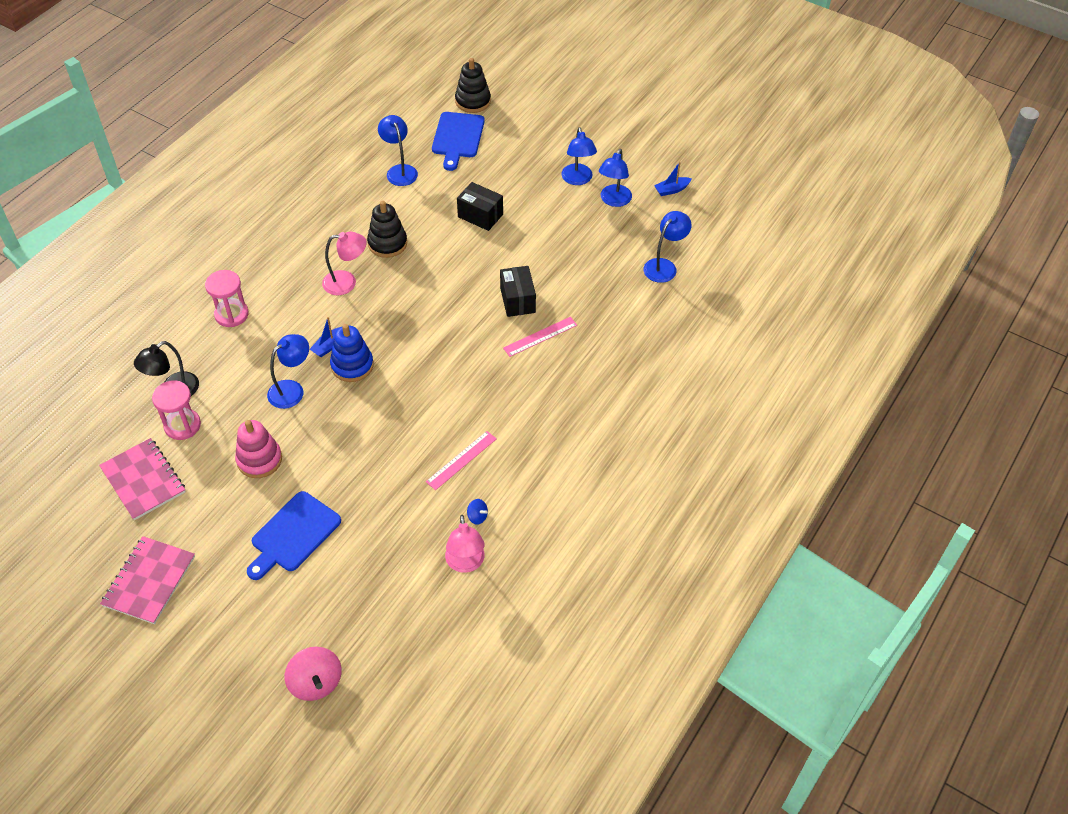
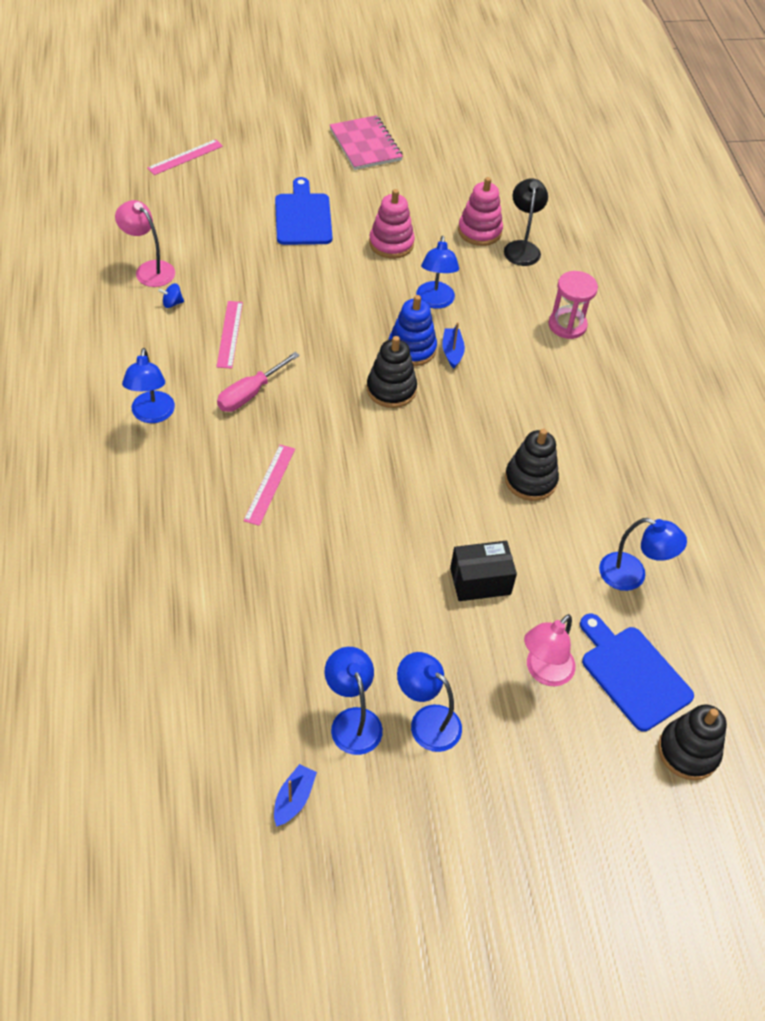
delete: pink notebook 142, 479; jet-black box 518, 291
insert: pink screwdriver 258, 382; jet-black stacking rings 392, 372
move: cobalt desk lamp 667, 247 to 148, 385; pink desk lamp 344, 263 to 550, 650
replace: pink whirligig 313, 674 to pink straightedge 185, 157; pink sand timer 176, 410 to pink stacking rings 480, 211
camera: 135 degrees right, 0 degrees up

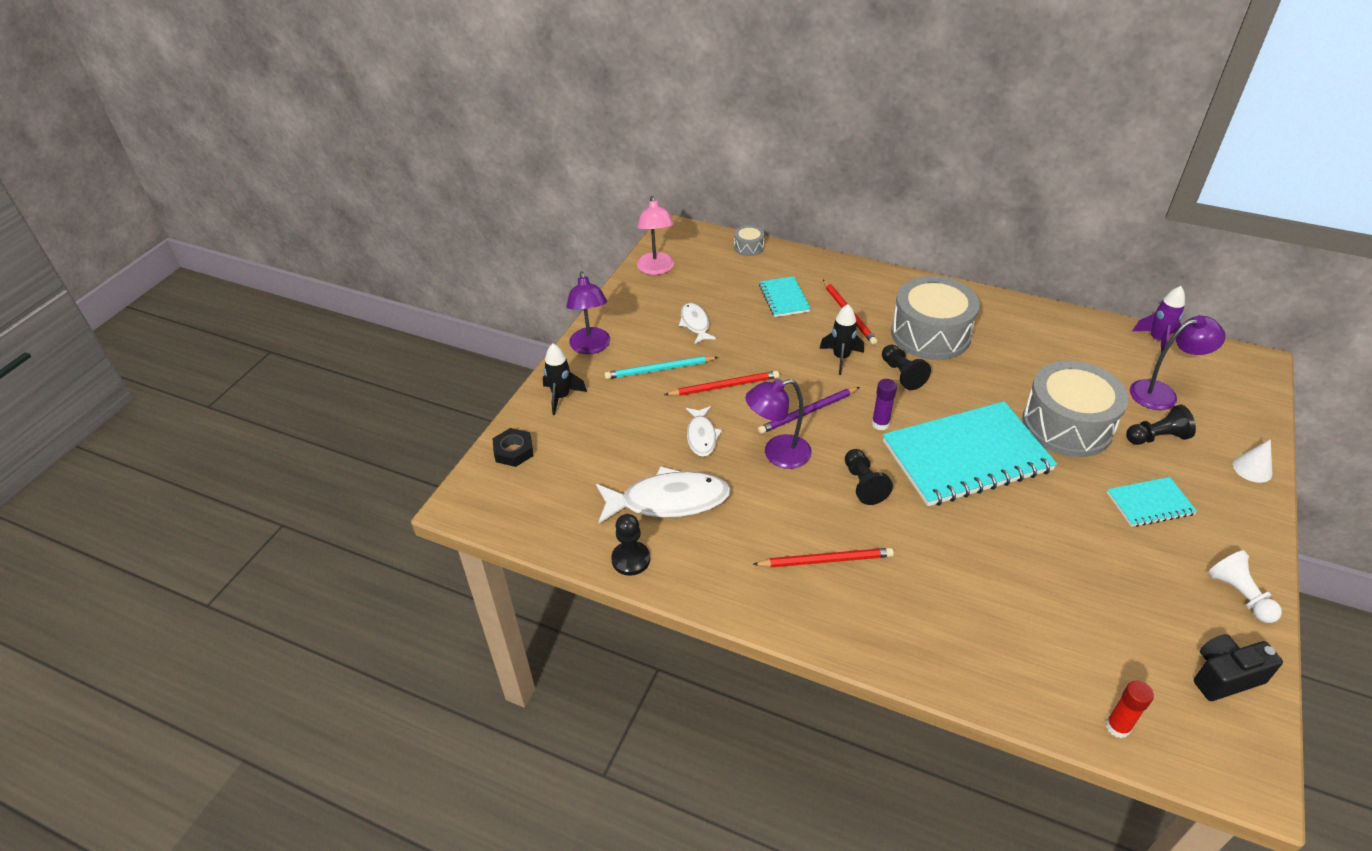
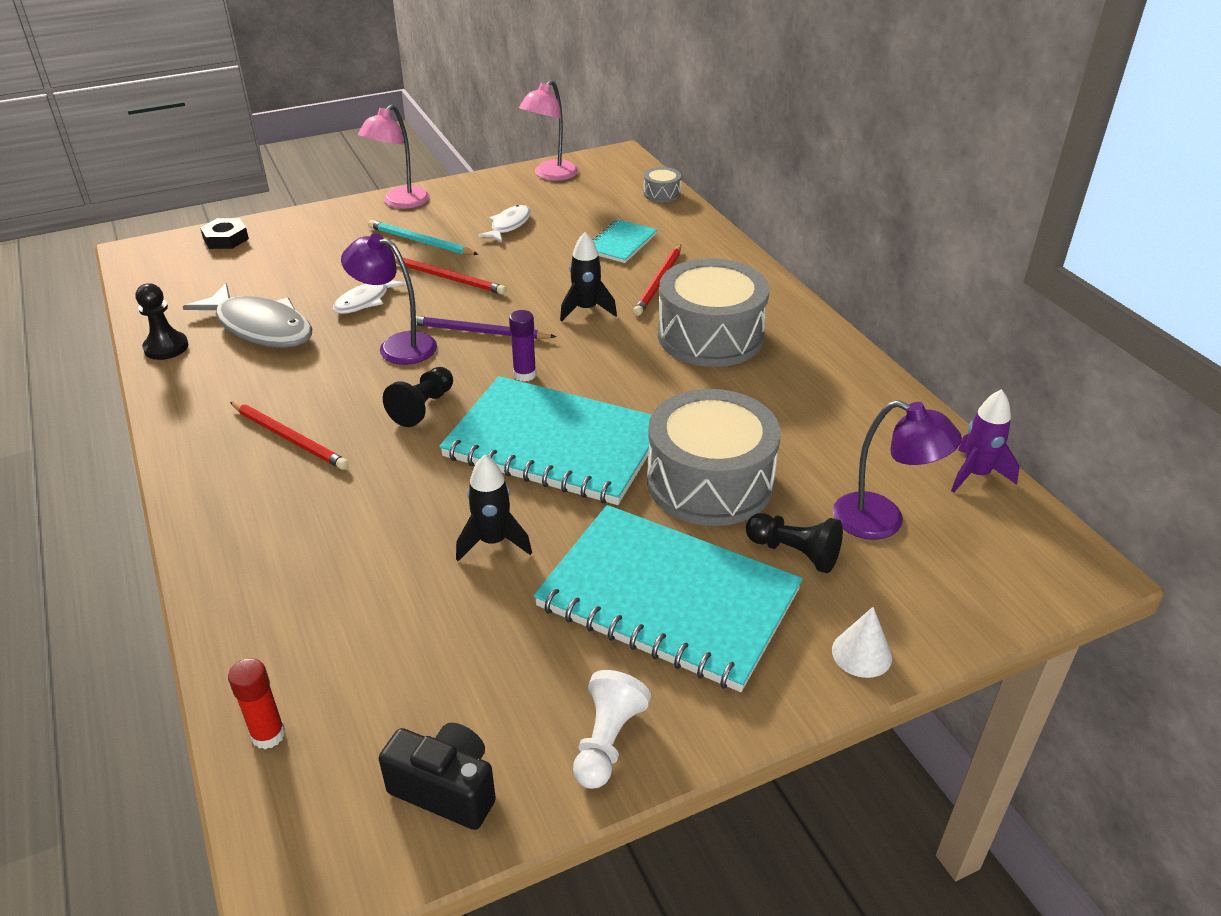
delete: jet-black pawn 906, 367
move: jet-black toy rocket 565, 379 to 494, 508
recolor: snow-white fish 663, 495 to grey fish 247, 315; royal purple desk lamp 588, 312 to pink desk lamp 394, 157
resize: turquoise notebook 1152, 502 = 668, 598 x2.12
camera: 40 degrees right, 5 degrees down

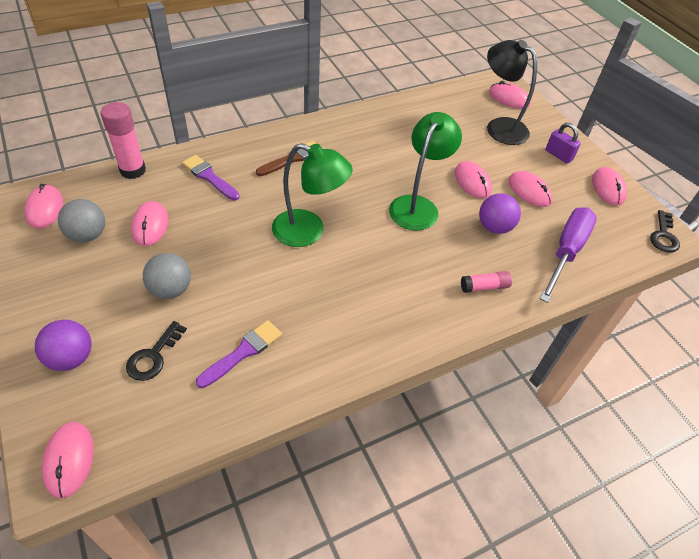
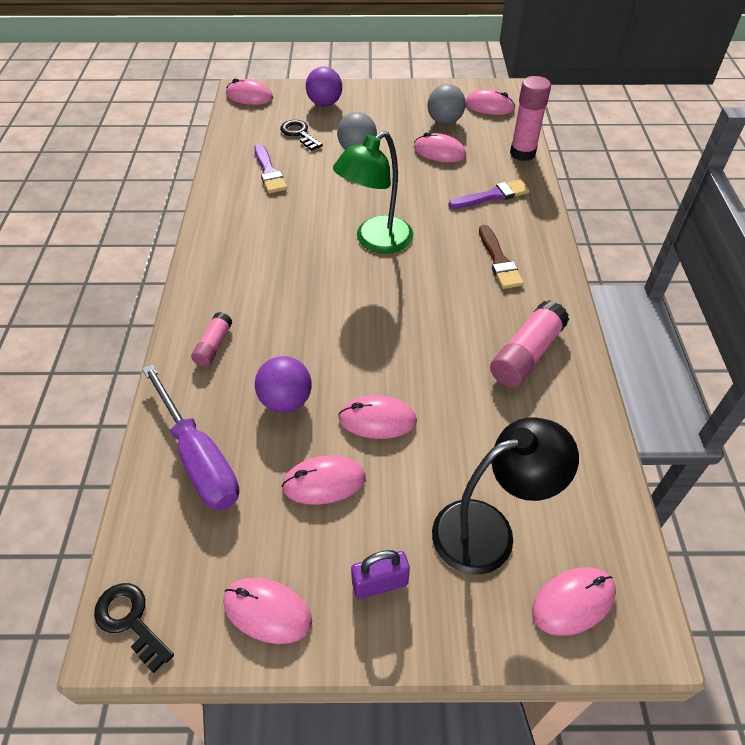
delete: green desk lamp 425, 171
insert: pink glue stick 529, 343
camera: 120 degrees right, 0 degrees up

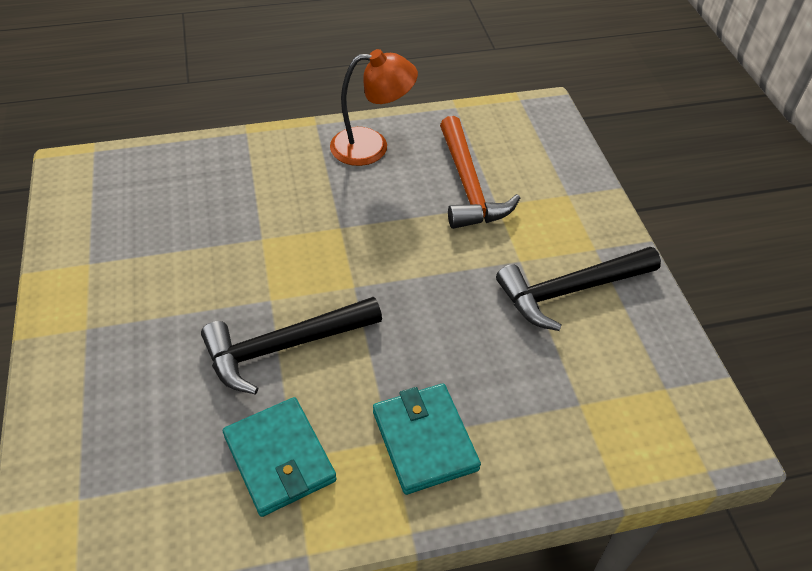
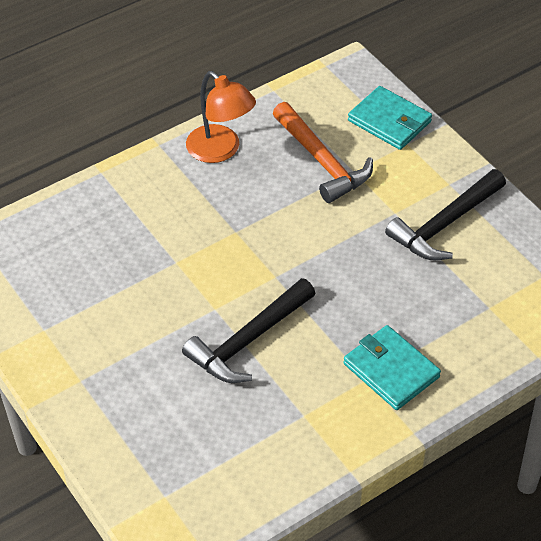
move: turquoise wallet 279, 457 to 390, 118
rotate: bright orange desk lamp 374, 107 = 221, 117 75 degrees clockwise
camera: 20 degrees left, 0 degrees up

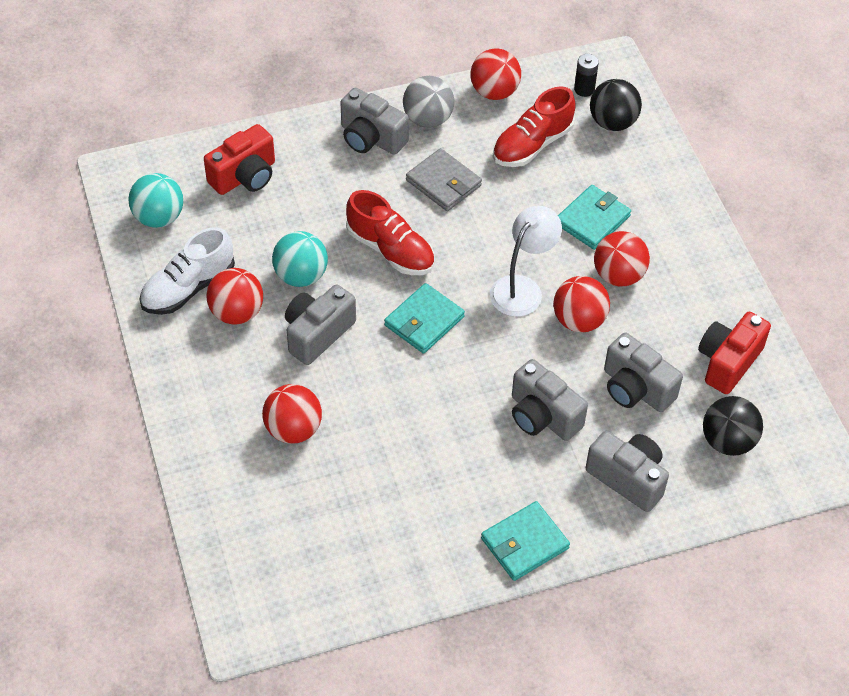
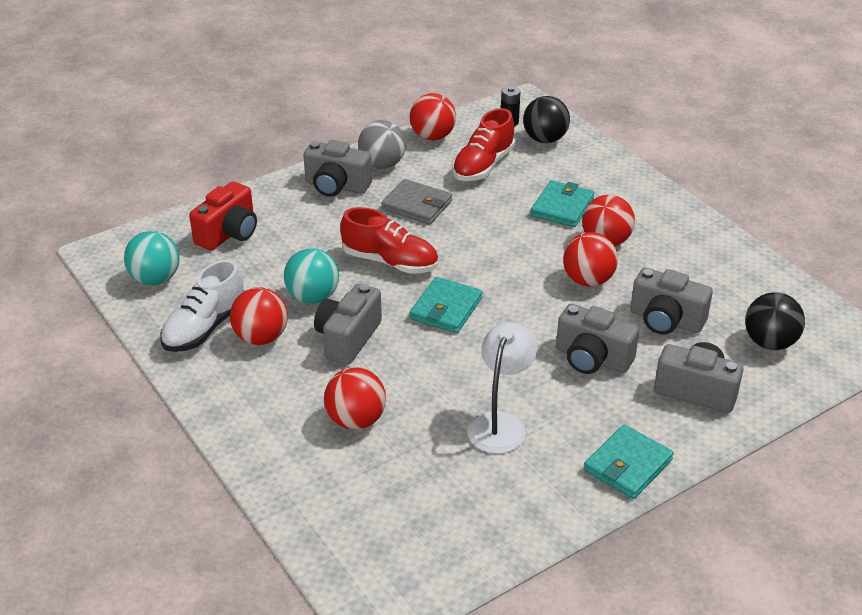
delete: crimson camera 734, 353
move: snow-white desk lamp 526, 261 to 502, 388
camera: 15 degrees left, 15 degrees down

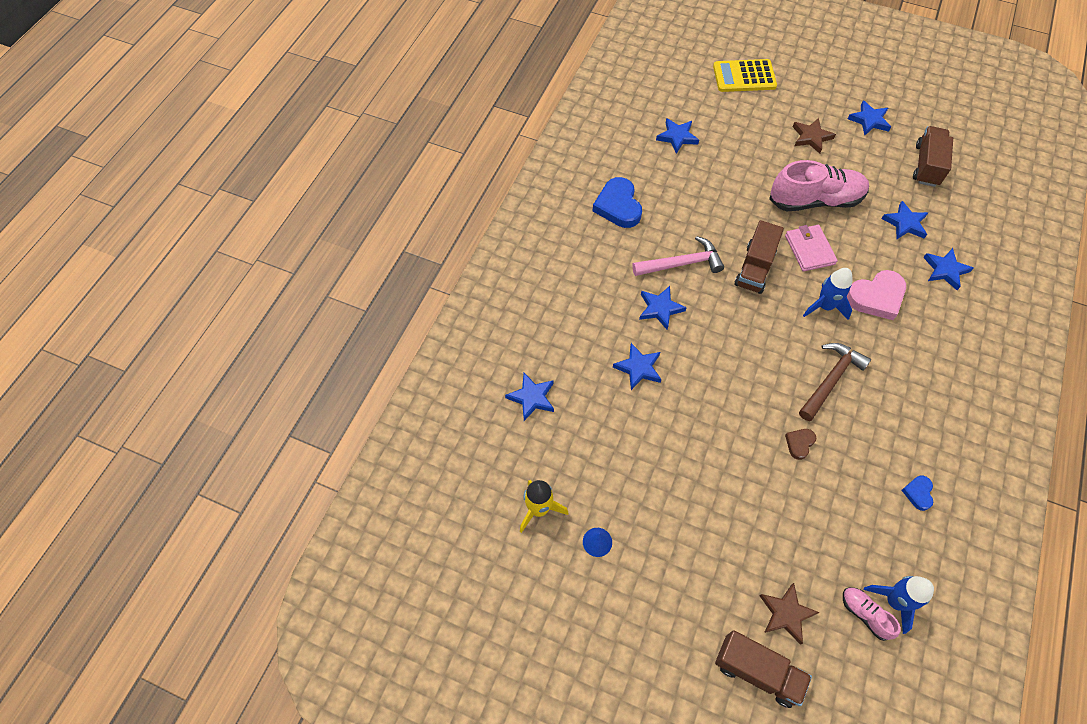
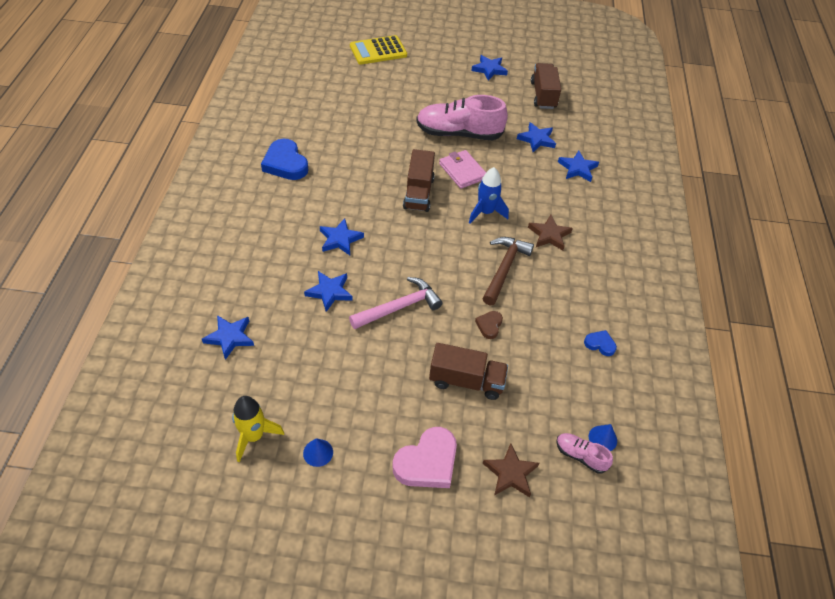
delete: cobalt star 677, 136
move: pink hammer 678, 256 to 396, 303; pink love heart 876, 295 to 424, 457; dark brown lorry 763, 669 to 468, 371; dark brown star 814, 136 to 550, 233
replace: cobalt toy rocket 899, 605 to cobalt cone shape 603, 437
rotate: pink lace-up shoe 819, 185 = 462, 117 150 degrees counterclockwise; cobalt love heart 917, 493 = 600, 343 120 degrees clockwise
camera: 20 degrees left, 10 degrees down

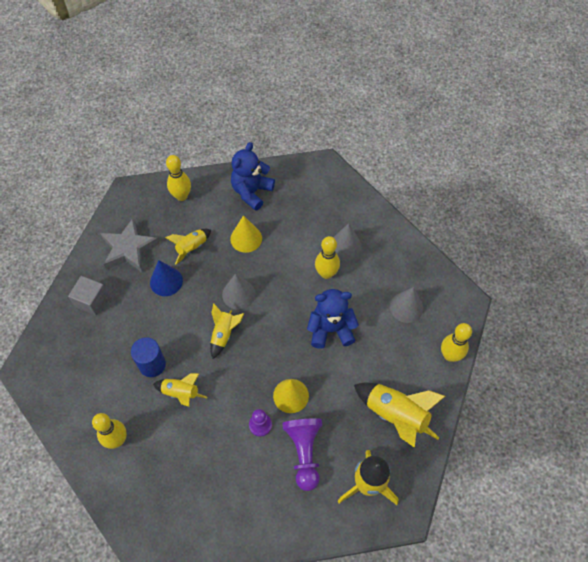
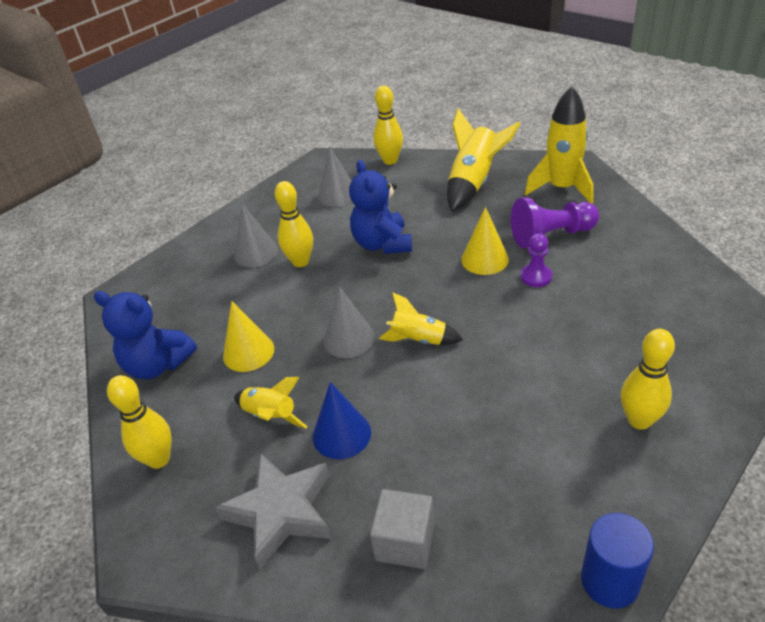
delete: golden toy rocket 180, 390
move: cobalt solid cylinder 148, 357 to 617, 560
camera: 95 degrees left, 20 degrees down

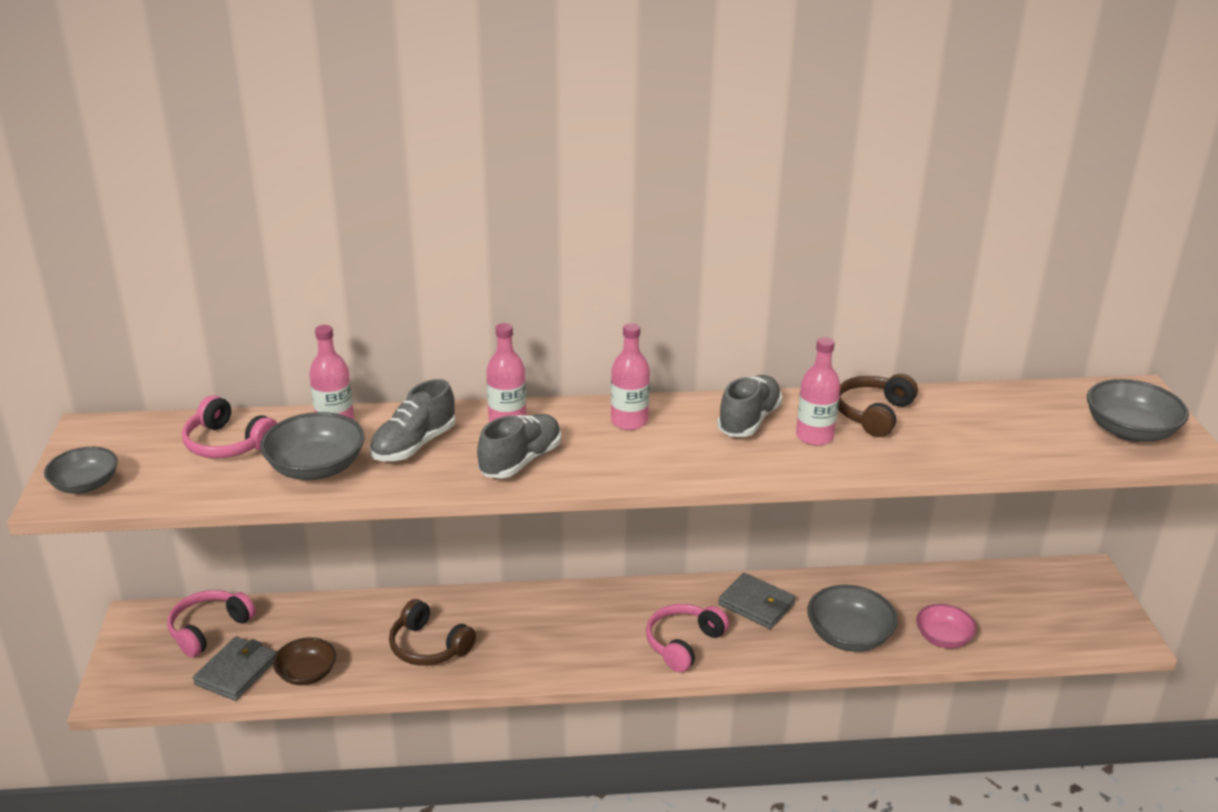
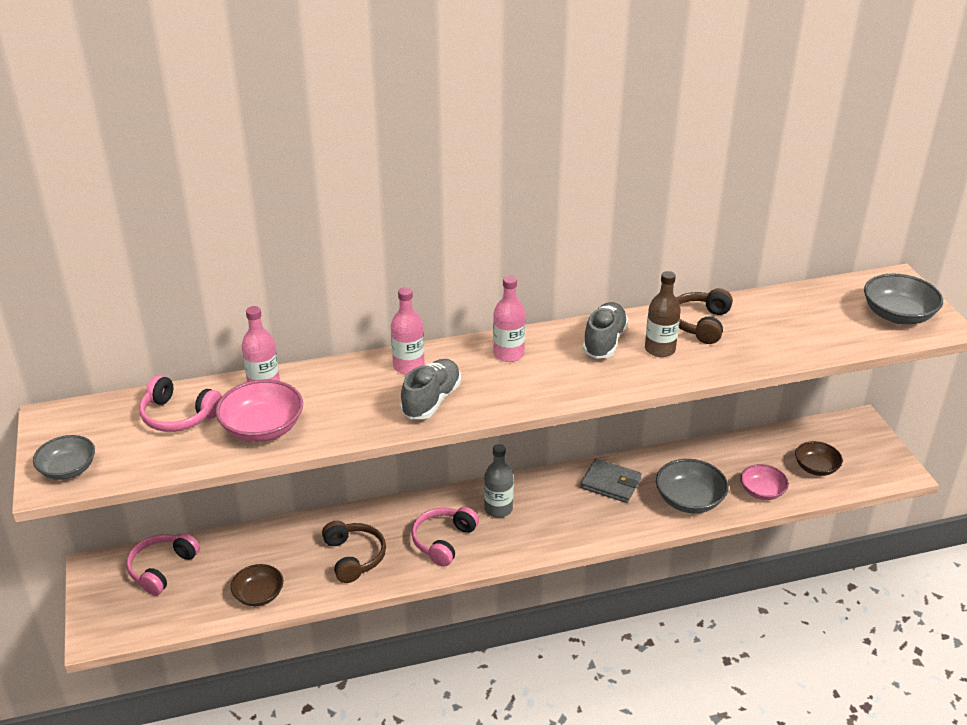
delete: grey wallet 235, 668; grey lace-up shoe 413, 420
insert: grey bottle 498, 481; dark brown bowl 819, 458
move: pink over-ear headphones 687, 638 to 445, 537
recolor: grey bowl 312, 446 to pink bowl 259, 411; pink bottle 818, 391 to dark brown bottle 663, 314
rotate: dark brown over-ear headphones 432, 632 = 354, 552 135 degrees counterclockwise
camera: 10 degrees left, 5 degrees up

